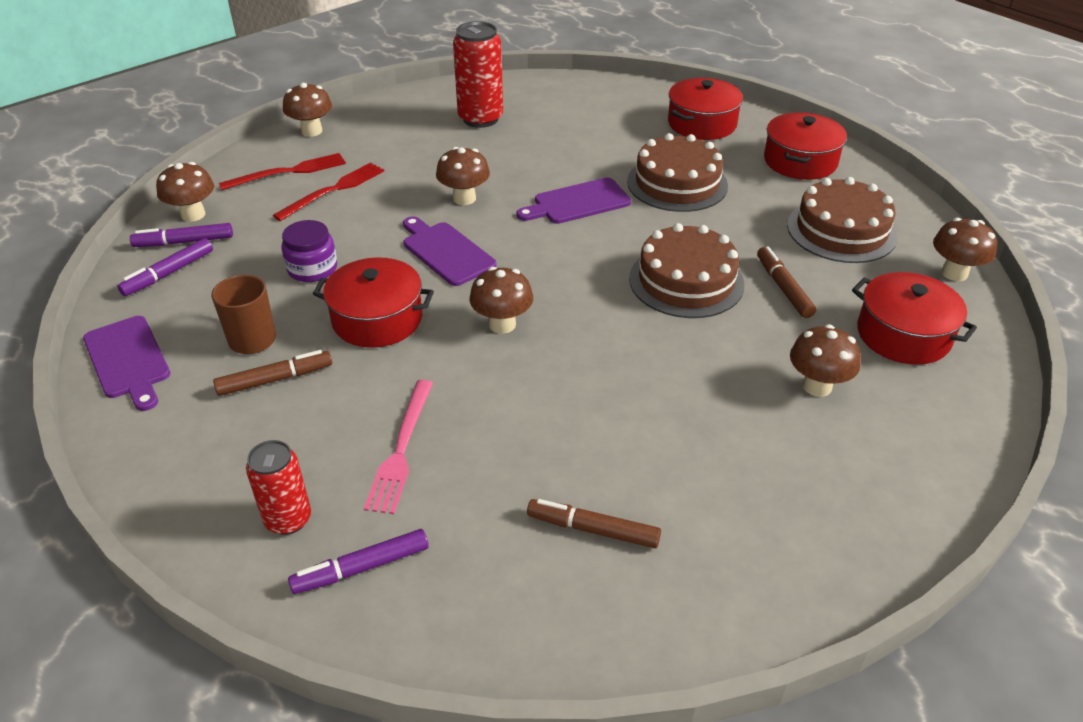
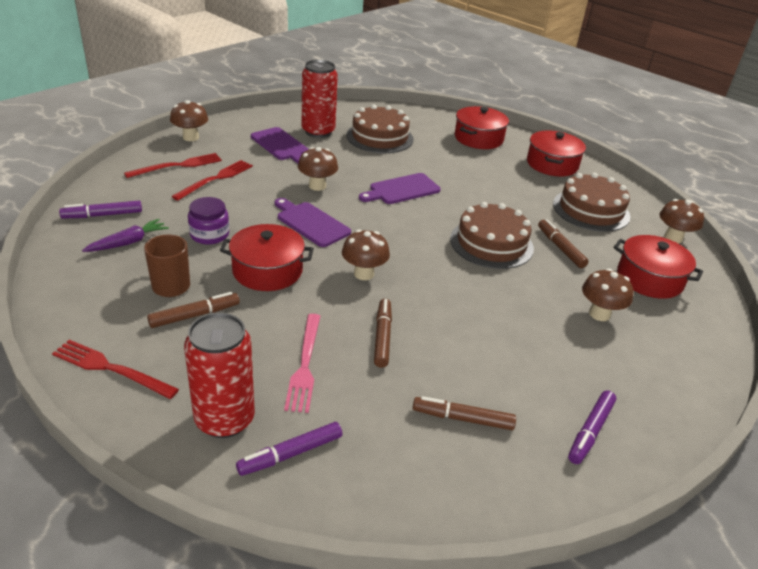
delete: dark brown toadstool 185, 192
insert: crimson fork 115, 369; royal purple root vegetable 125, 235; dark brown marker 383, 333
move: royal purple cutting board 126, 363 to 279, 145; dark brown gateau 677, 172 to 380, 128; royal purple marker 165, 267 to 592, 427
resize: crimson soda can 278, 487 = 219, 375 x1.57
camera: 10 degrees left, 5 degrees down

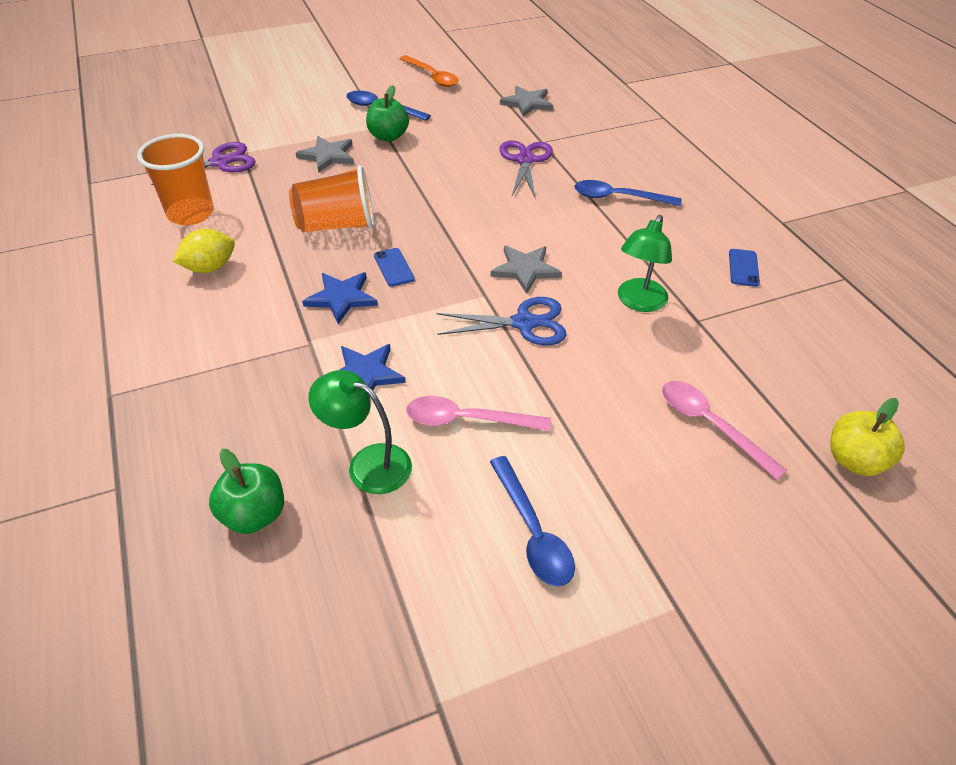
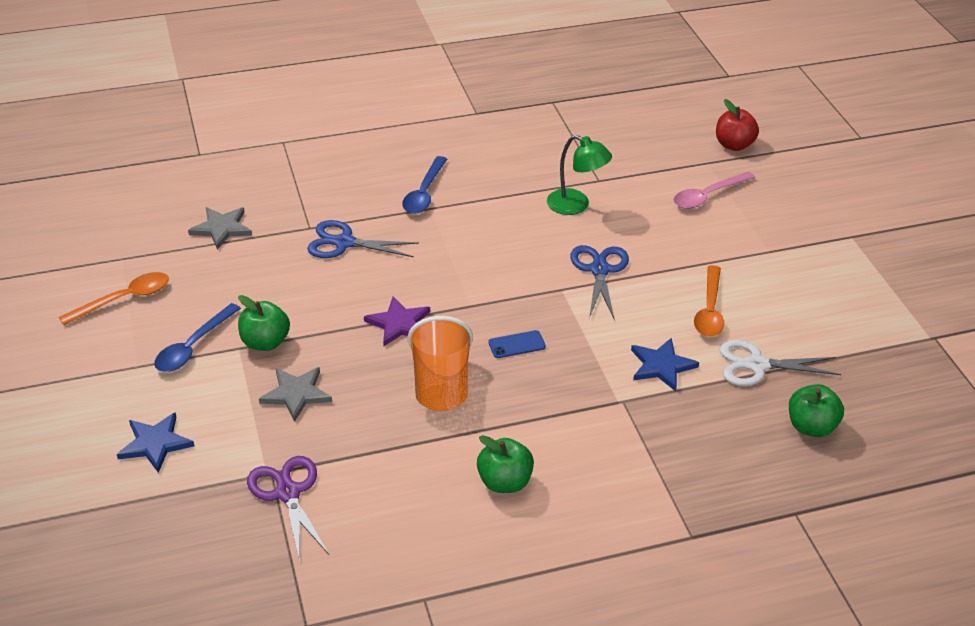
delete: bright orange beaker 175, 179; cobalt spoon 532, 521; grey star 526, 270; cobalt mobile phone 744, 268
insert: royal purple star 397, 321
move: cobalt star 340, 298 to 155, 442
replace: golden toy lemon 204, 251 to green apple fruit 505, 464; green desk lamp 360, 432 to snow-white shears 780, 363
recolor: royal purple shears 526, 168 to cobalt shears 363, 239; pink spoon 478, 413 to bright orange spoon 709, 301; golden apple fruit 867, 437 to crimson apple fruit 737, 125
camera: 85 degrees left, 5 degrees down

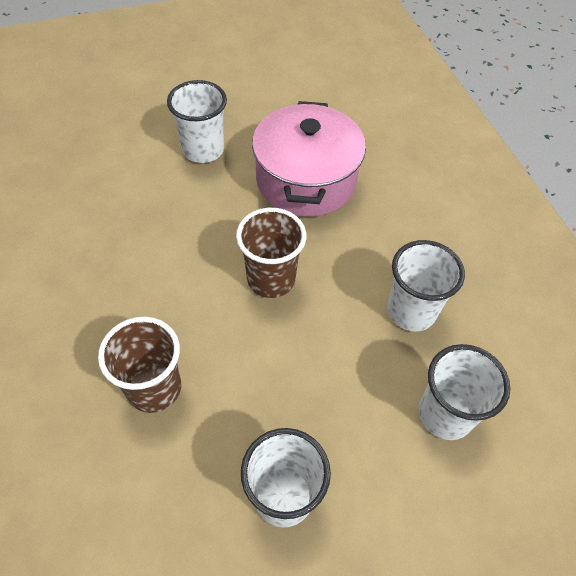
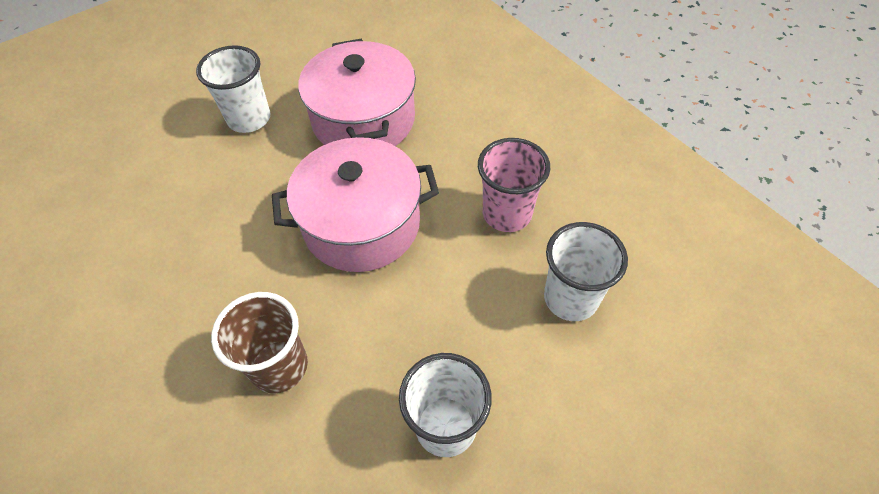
replace: dark brown beaker 271, 253 to pink cooking pot 355, 204
recolor: snow-white beaker 426, 285 to pink beaker 514, 185
camera: 15 degrees left, 0 degrees up

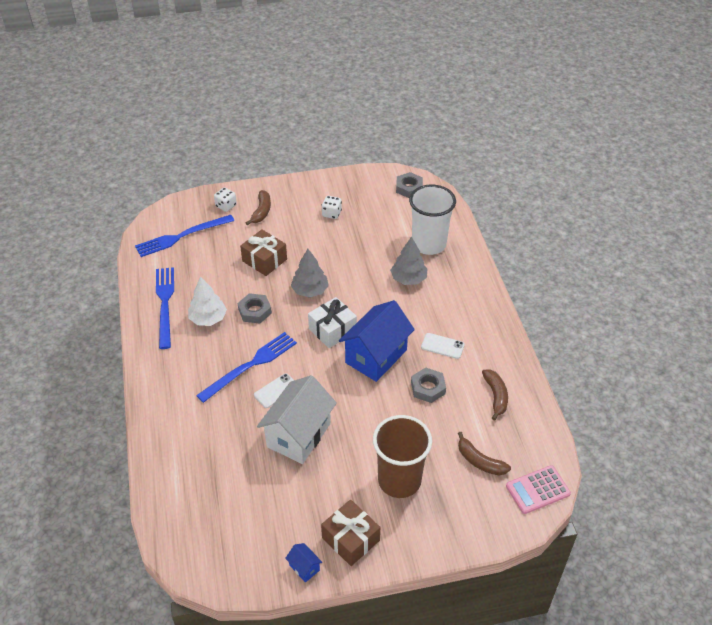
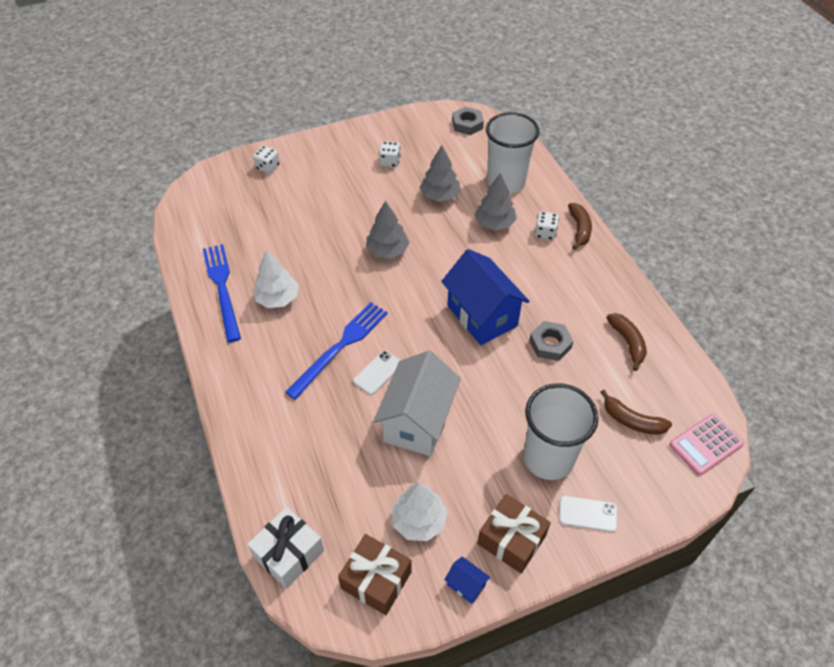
delete: cobalt fork 184, 236; grey nut 255, 308
insert: snow-white toy tree 419, 511; grey toy tree 440, 173; snow-white game die 546, 225
move: snow-white wrapped gift 332, 322 to 285, 548; dark brown wrapped gift 263, 253 to 375, 574; snow-white mobile phone 443, 346 to 588, 514; dark brown banana 258, 207 to 580, 226
recolor: dark brown beaker 402, 456 to snow-white beaker 560, 431
rotate: cobalt toy house 377, 341 = 485, 297 60 degrees counterclockwise
camera: 10 degrees left, 5 degrees up

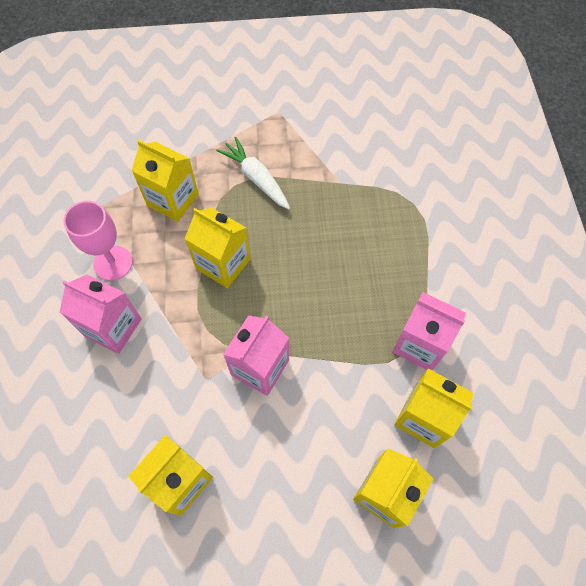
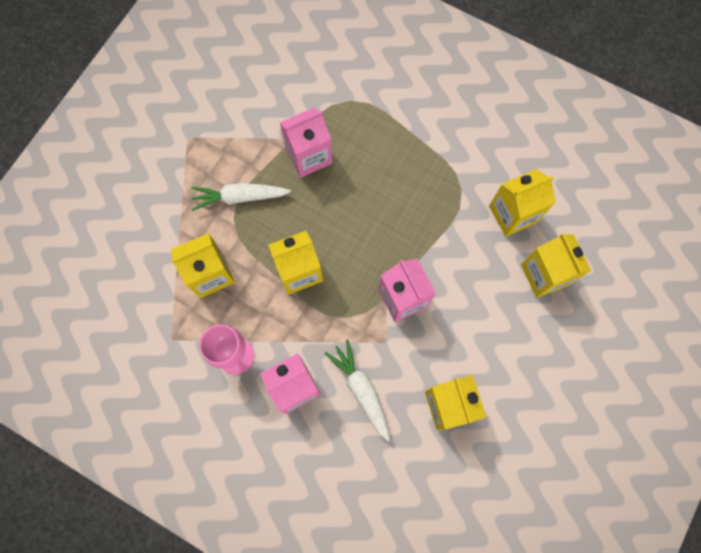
insert: snow-white root vegetable 357, 391
move: pink juice carton 429, 331 to 305, 142
camera: 55 degrees left, 10 degrees up

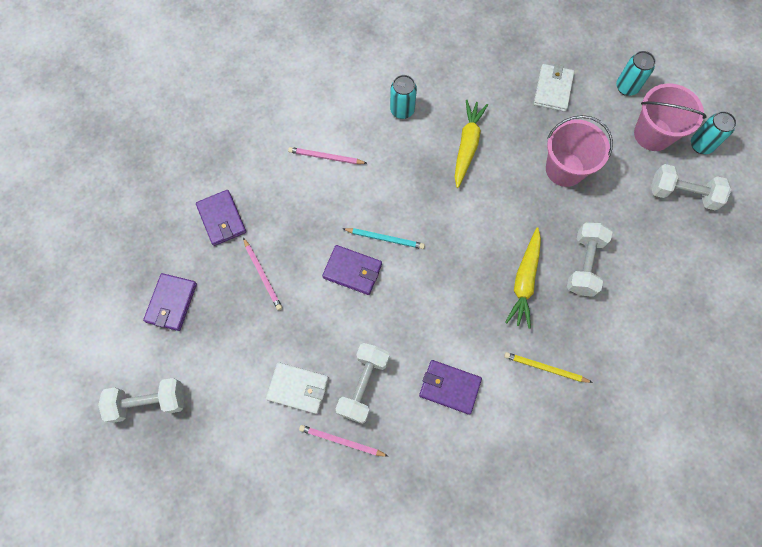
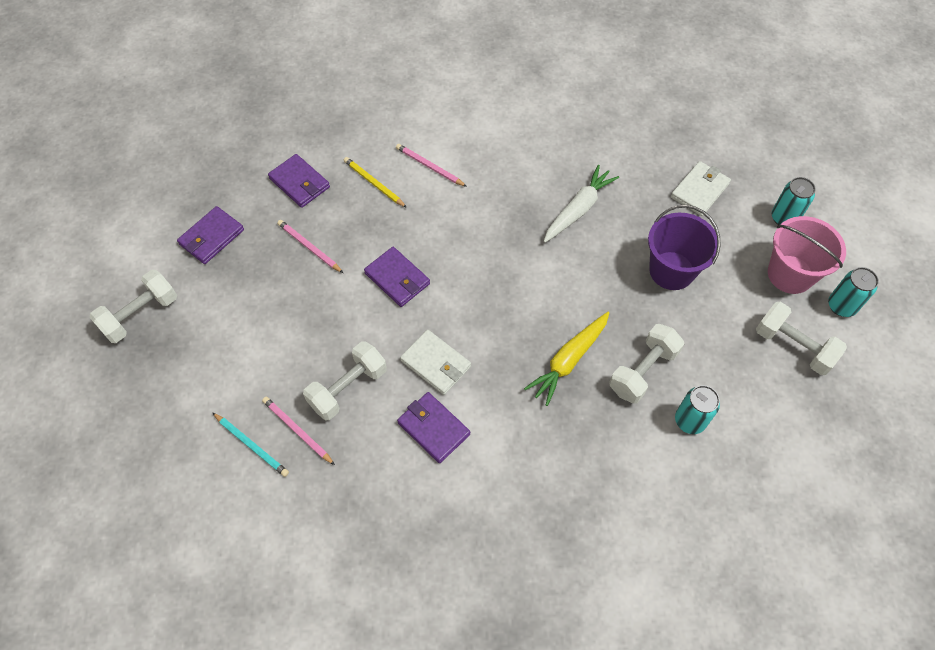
move: turquoise wooden pencil 383, 238 to 251, 445; golden wooden pencil 548, 367 to 375, 182; snow-white wallet 297, 388 to 435, 362; turquoise soda can 403, 97 to 697, 409
recolor: golden root vegetable 471, 144 to snow-white root vegetable 581, 203; pink pail 579, 151 to royal purple pail 684, 247
rotate: snow-white hand weight 141, 400 = 133, 306 60 degrees counterclockwise; royal purple wallet 221, 218 = 299, 181 45 degrees counterclockwise; pink wooden pencil 262, 274 = 310, 246 135 degrees clockwise
camera: 25 degrees right, 10 degrees down

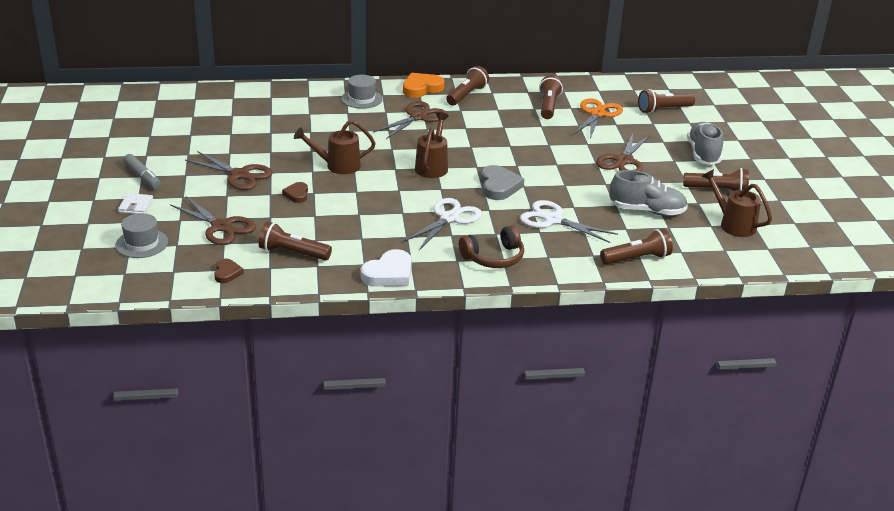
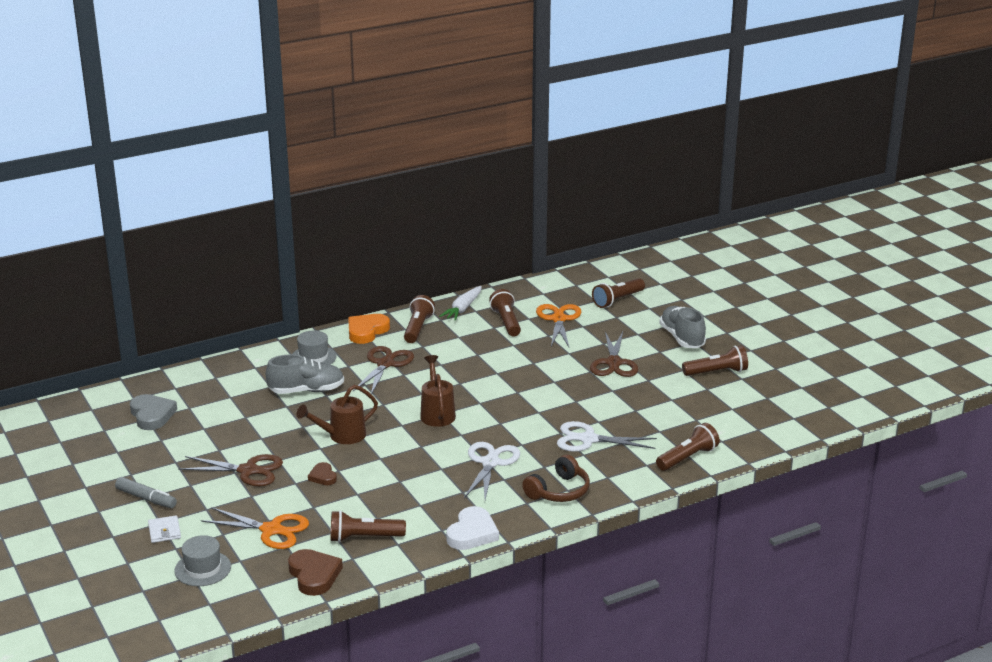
delete: dark brown watering can 737, 203
insert: snow-white root vegetable 460, 303
move: grey love heart 502, 182 to 153, 412; grey lace-up shoe 649, 193 to 305, 374
recolor: dark brown shears 213, 220 to bright orange shears 255, 528
resize: dark brown love heart 229, 271 = 315, 572 x1.73
camera: 20 degrees left, 5 degrees down

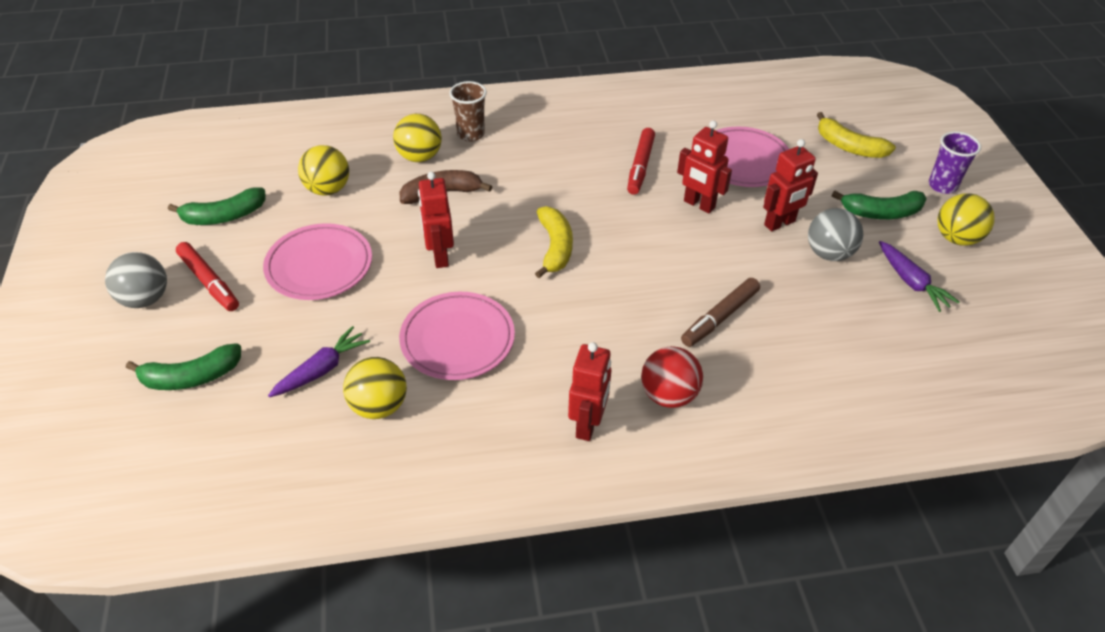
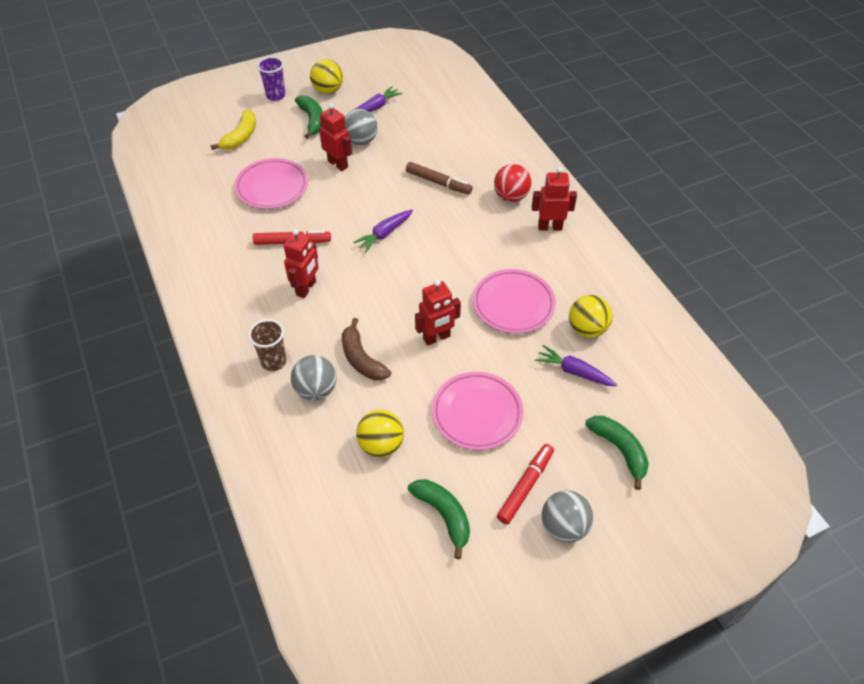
delete: golden banana 554, 242
insert: royal purple root vegetable 383, 231
move: crimson robot figure 704, 167 to 301, 263
recolor: golden ball 417, 138 to grey ball 313, 378
camera: 105 degrees left, 5 degrees up

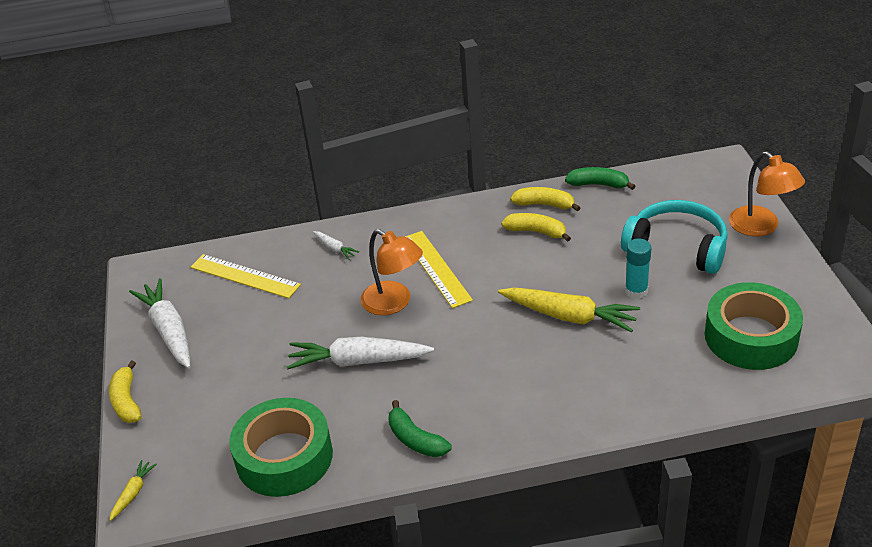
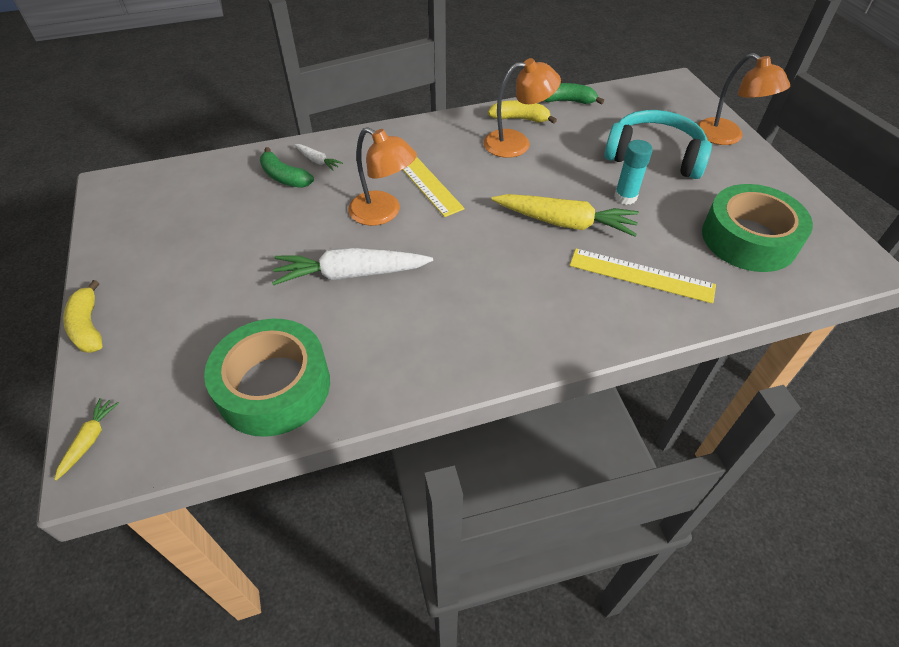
delete: snow-white root vegetable 159, 323
move: green banana 420, 428 to 287, 167; golden straightedge 246, 276 to 643, 276
replace: golden banana 536, 227 to bright orange desk lamp 522, 108
camera: 10 degrees left, 10 degrees up

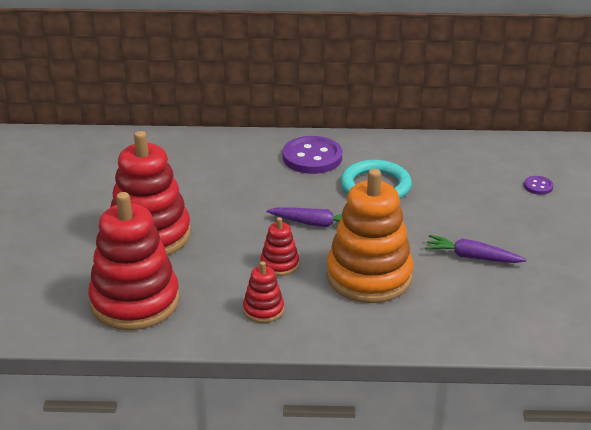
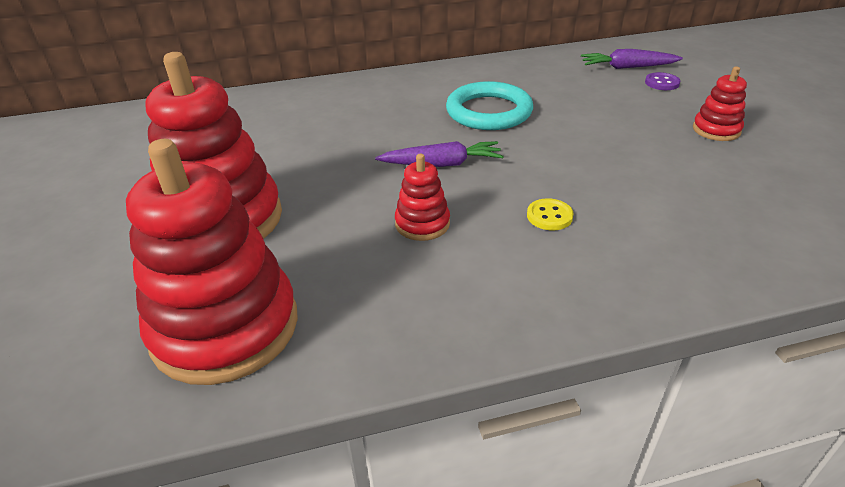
delete: royal purple button 312, 155
move: royal purple root vegetable 476, 249 to 632, 59; crimson stacking rings 263, 292 to 720, 103
replace: bright orange stacking rings 370, 236 to golden button 550, 214
camera: 15 degrees left, 5 degrees up

